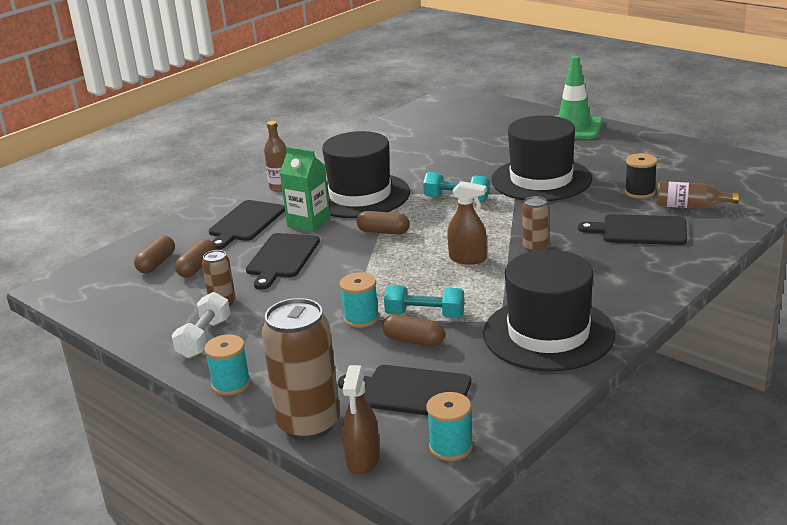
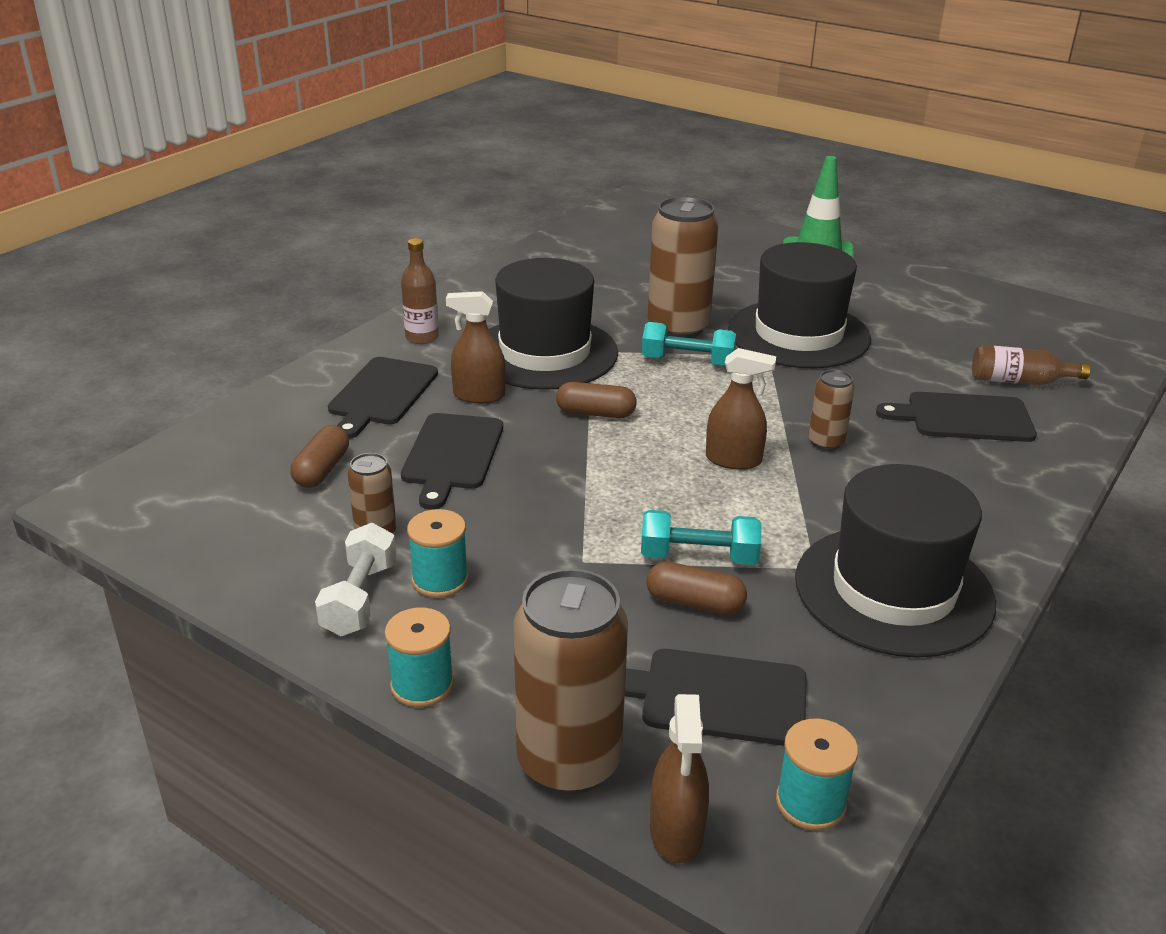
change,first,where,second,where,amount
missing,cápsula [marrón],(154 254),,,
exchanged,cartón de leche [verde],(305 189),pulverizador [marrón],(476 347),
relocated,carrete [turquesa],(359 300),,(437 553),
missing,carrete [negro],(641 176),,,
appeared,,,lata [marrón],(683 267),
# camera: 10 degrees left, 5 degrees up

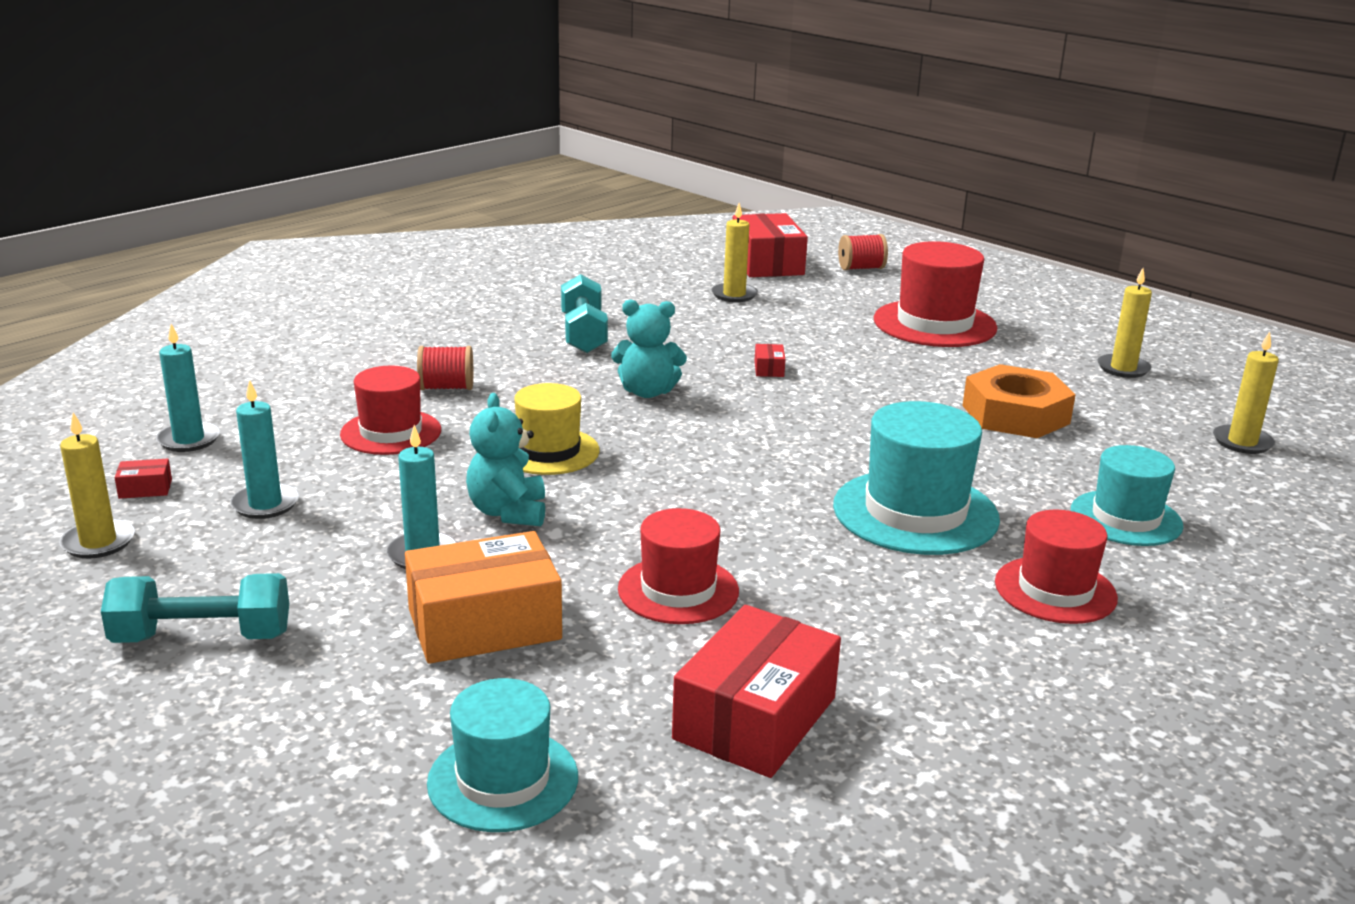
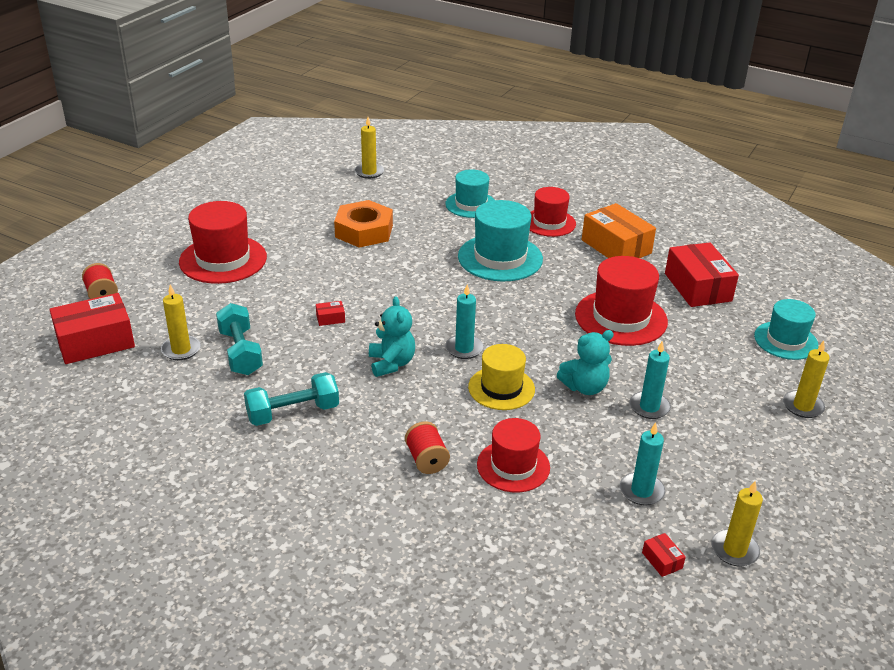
change,first,where,second,where,amount
relocated,mancuerna [turquesa],(195 608),,(239 339),
relocated,vela [turquesa],(188 388),,(464 321),
relocated,caja [naranja],(483 597),,(619 230),
size,sombrero [rojo],(678 566),,(621 301),x1.52
spun,caja [rojo],(756 691),,(702 274),60 degrees clockwise
relocated,vela [amarillo],(1125 323),,(806 379),
# camera: 105 degrees left, 10 degrees up

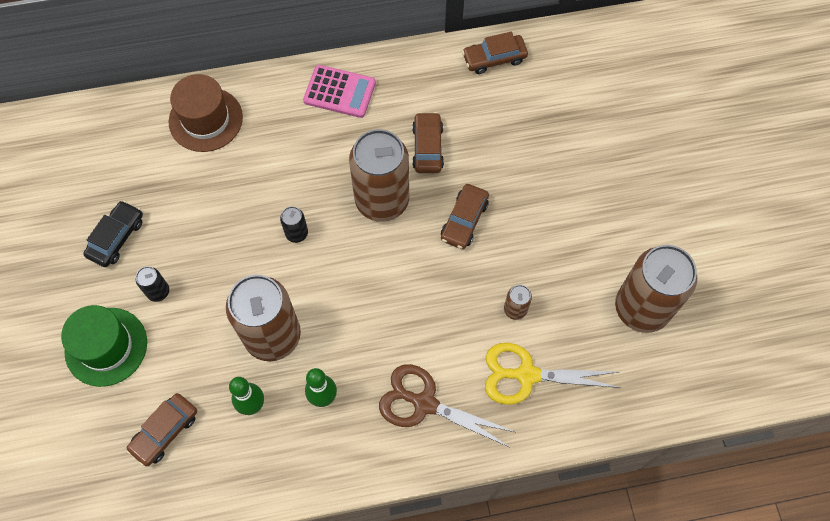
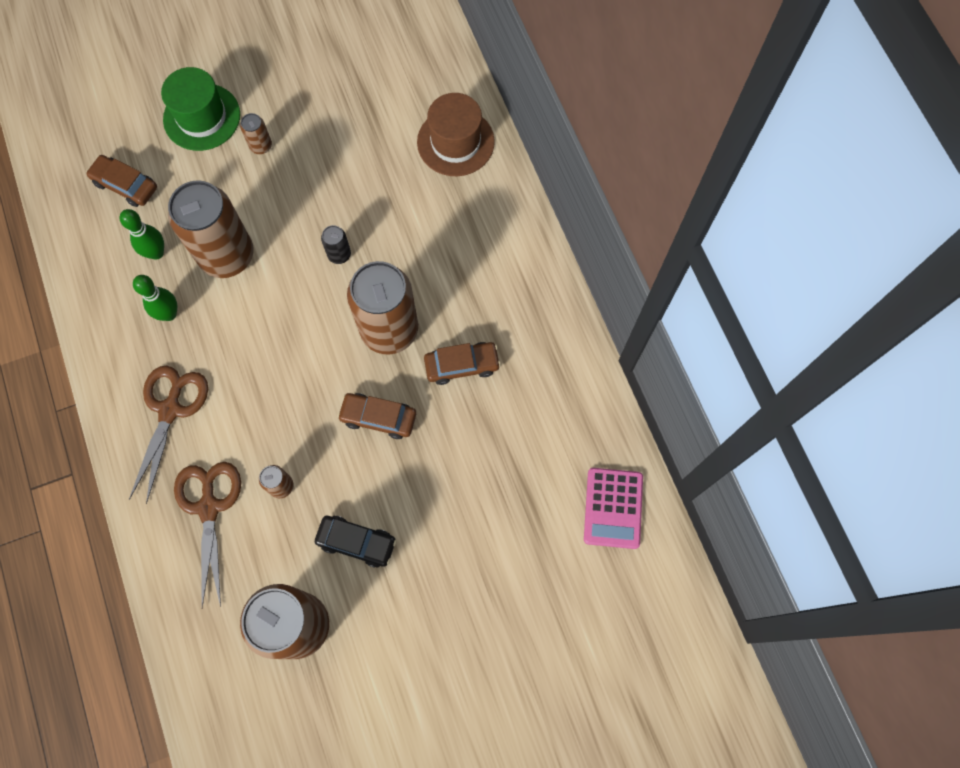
change,first,where,second,where,amount
relocated,coche [negro],(113 234),,(356 542),
colour,lata [negro],(152 284),lata [marrón],(256 133),
relocated,calculadora [rosa],(339 91),,(613 508),
missing,coche [marrón],(495 52),,,
colour,tijeras [amarillo],(553 374),tijeras [marrón],(207 535),
# camera: 80 degrees right, 5 degrees up

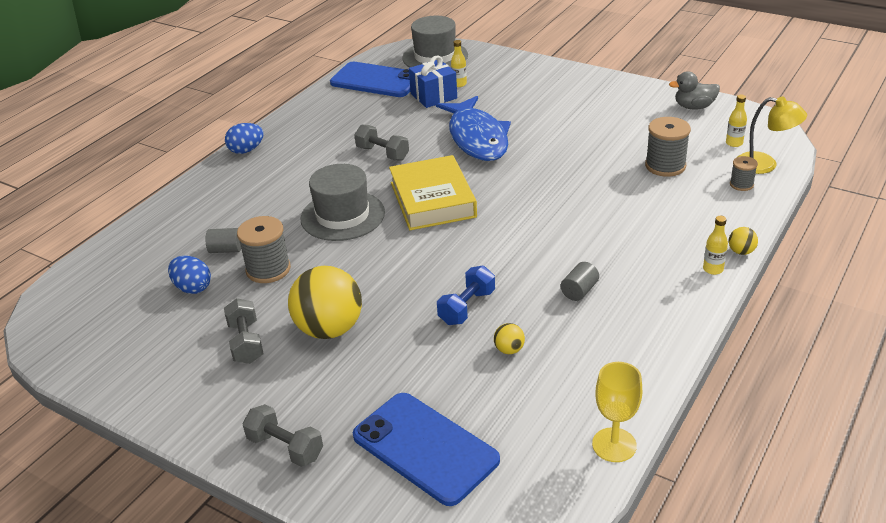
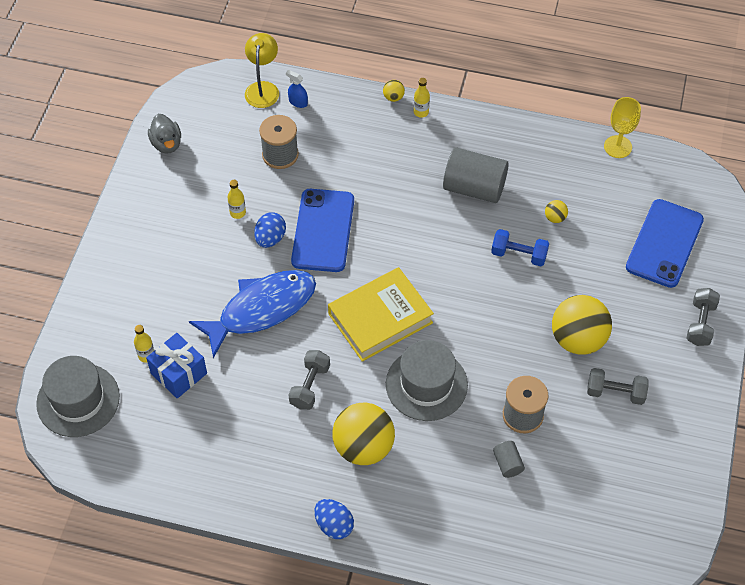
change,first,where,second,where,amount
relocated,huevo [azul],(189 275),,(270 230),
spun,mancuerna [gris],(244 331),,(618 386),45 degrees clockwise
relocated,móvil [azul],(370 79),,(322 230),
size,cilindro [gris],(580 281),,(476 175),x2.12
relocated,botella [amarillo],(736 121),,(236 199),
exchanged,carrete [gris],(744 173),pulverizador [azul],(297 89),
appeared,,,pelota [amarillo],(363 434),
# camera: 110 degrees left, 20 degrees up

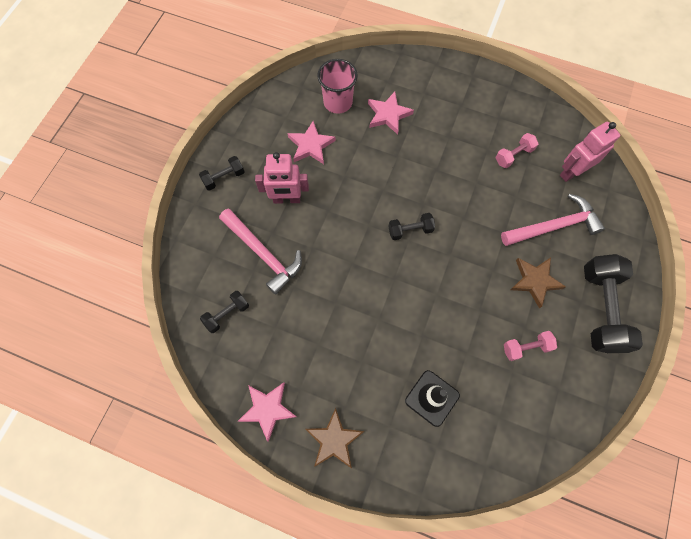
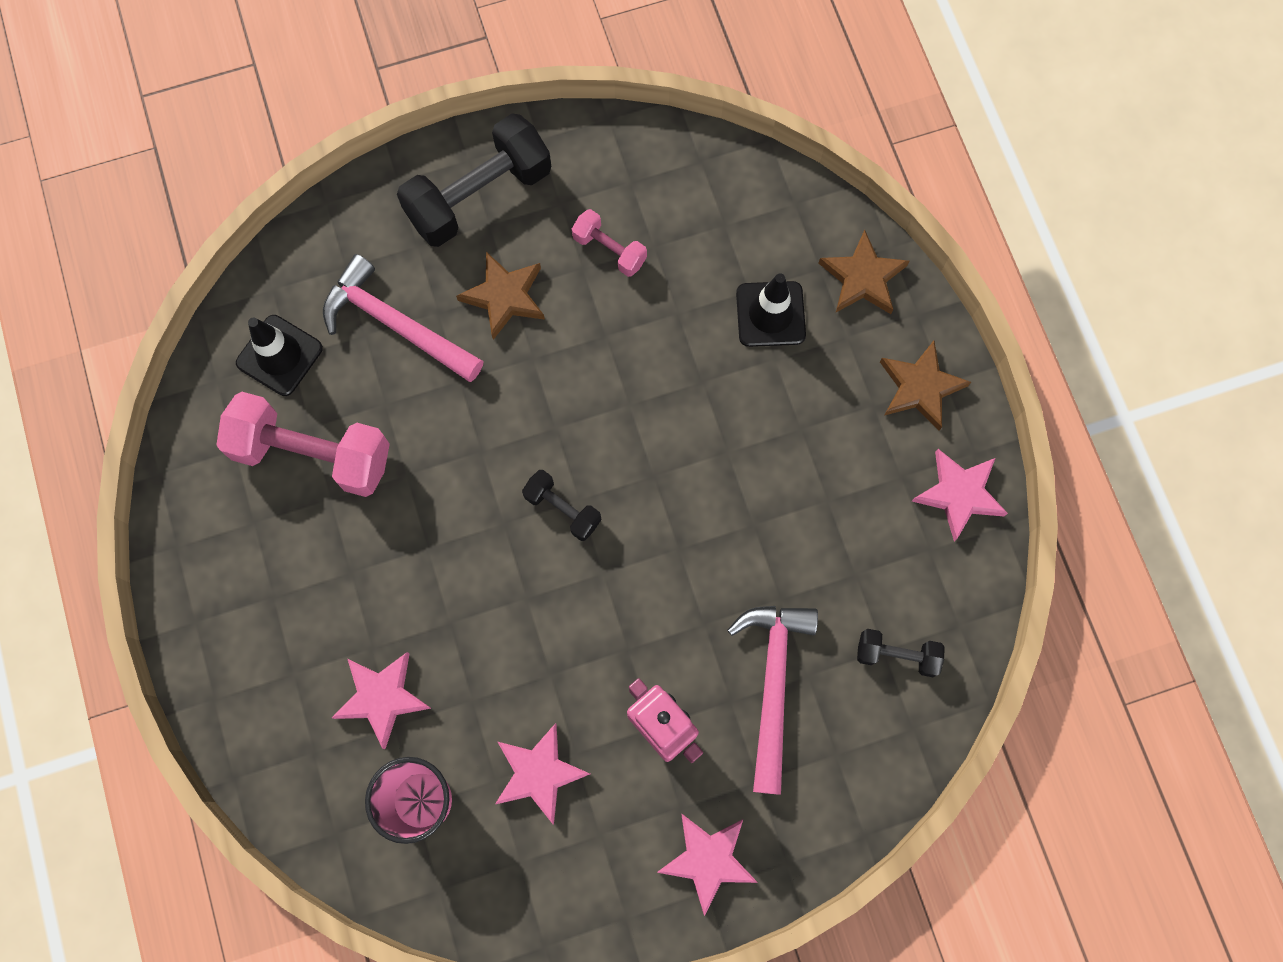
change,first,where,second,where,amount
exchanged,mancuerna [negro],(222 173),estrella [rosa],(707 864),
size,mancuerna [rosa],(517 150),,(303 444),x1.98
exchanged,robot [rosa],(590 152),cono de tráfico [negro],(279 355),
appeared,,,estrella [marrón],(864 272),
# camera: 130 degrees left, 5 degrees up

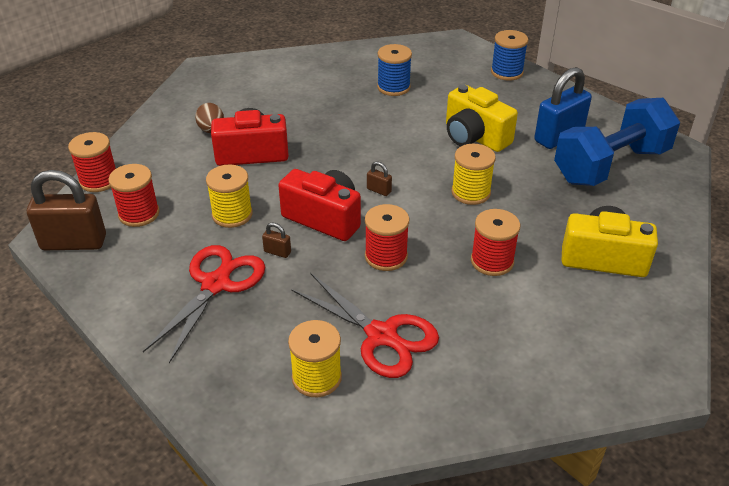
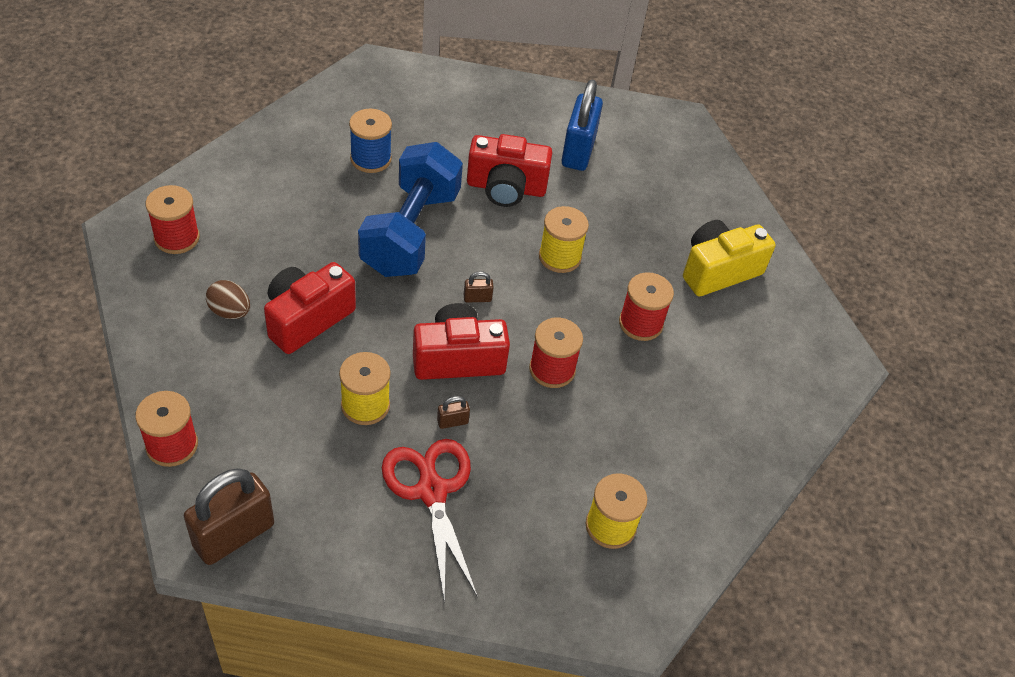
change,first,where,second,where,amount
relocated,carrete [rojo],(134 195),,(173 219),
missing,tijeras [rojo],(365 325),,,
colour,cámara [amarillo],(482 118),cámara [rojo],(509 170),
missing,carrete [azul],(509 55),,,
relocated,mancuerna [azul],(617 142),,(410 209),
# camera: 45 degrees left, 10 degrees up

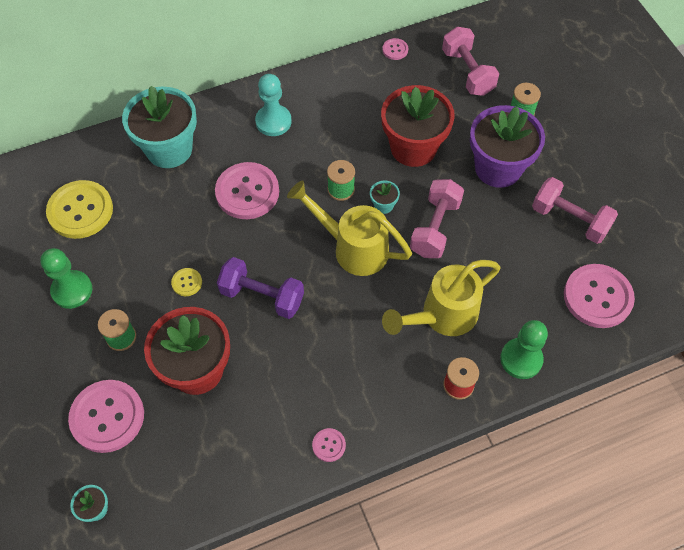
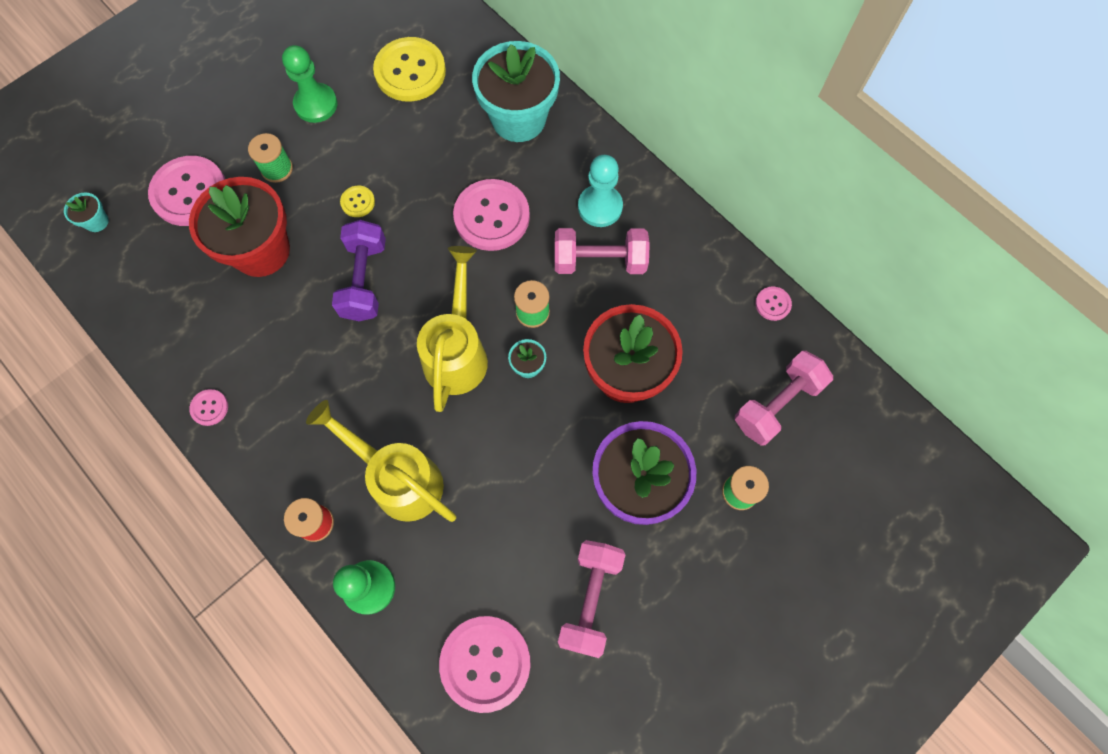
change,first,where,second,where,amount
relocated,mancuerna [rosa],(437 218),,(602 251),
# camera: 70 degrees right, 10 degrees up

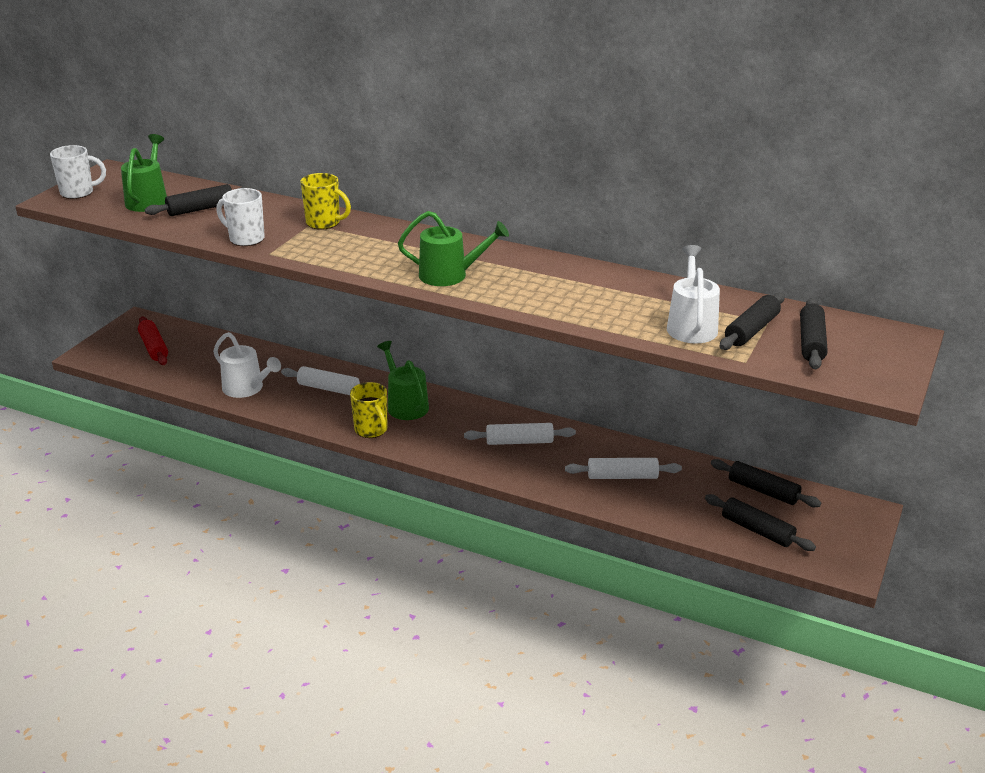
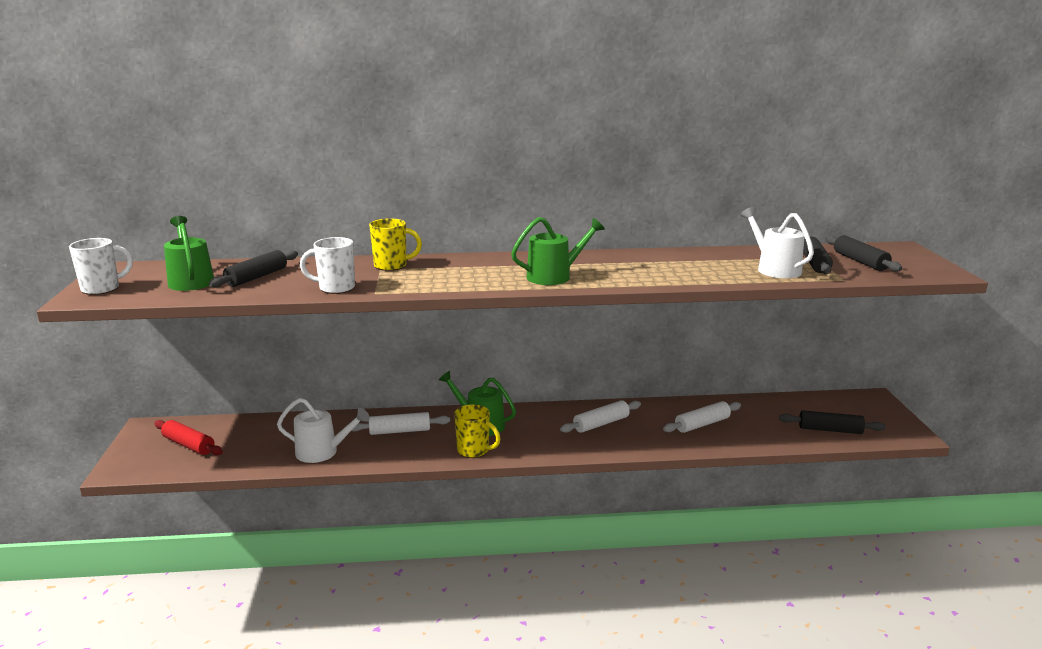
change,first,where,second,where,amount
missing,rodillo [negro],(766 483),,,
# camera: 30 degrees left, 10 degrees down

